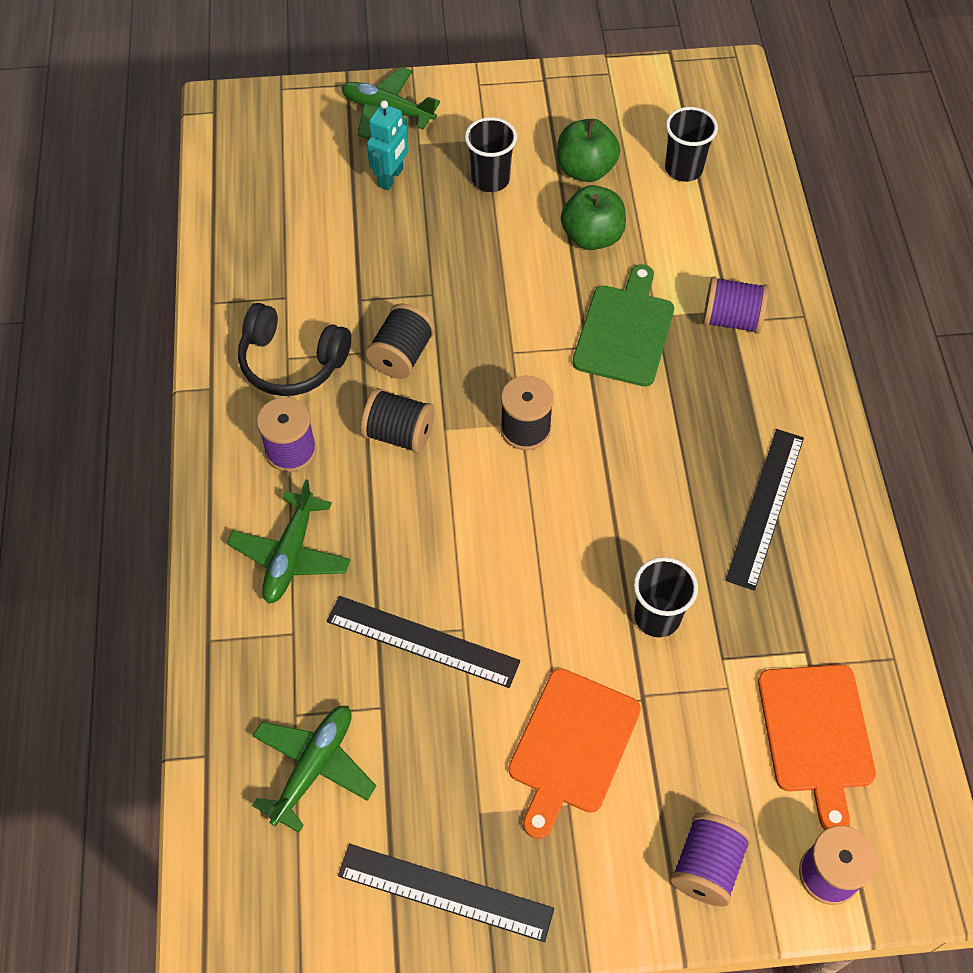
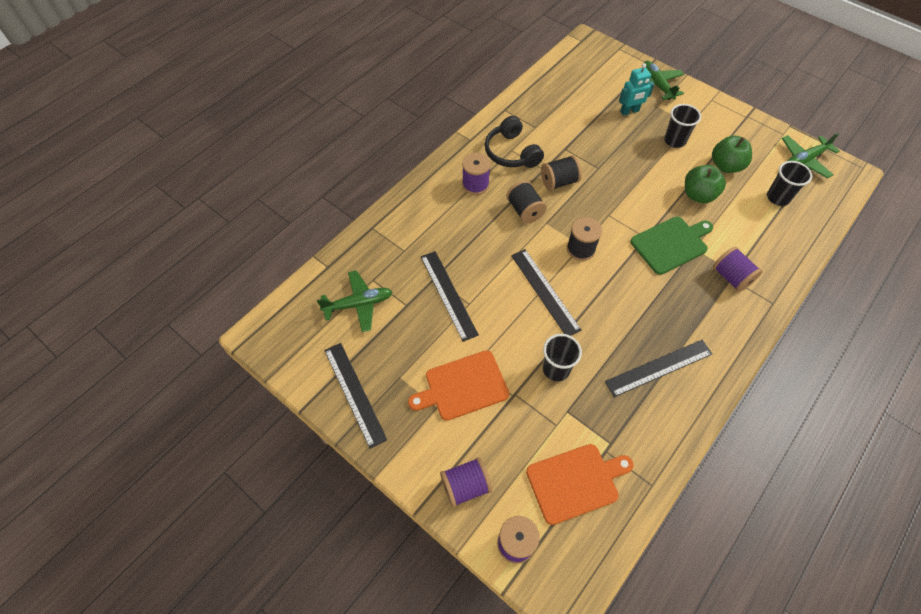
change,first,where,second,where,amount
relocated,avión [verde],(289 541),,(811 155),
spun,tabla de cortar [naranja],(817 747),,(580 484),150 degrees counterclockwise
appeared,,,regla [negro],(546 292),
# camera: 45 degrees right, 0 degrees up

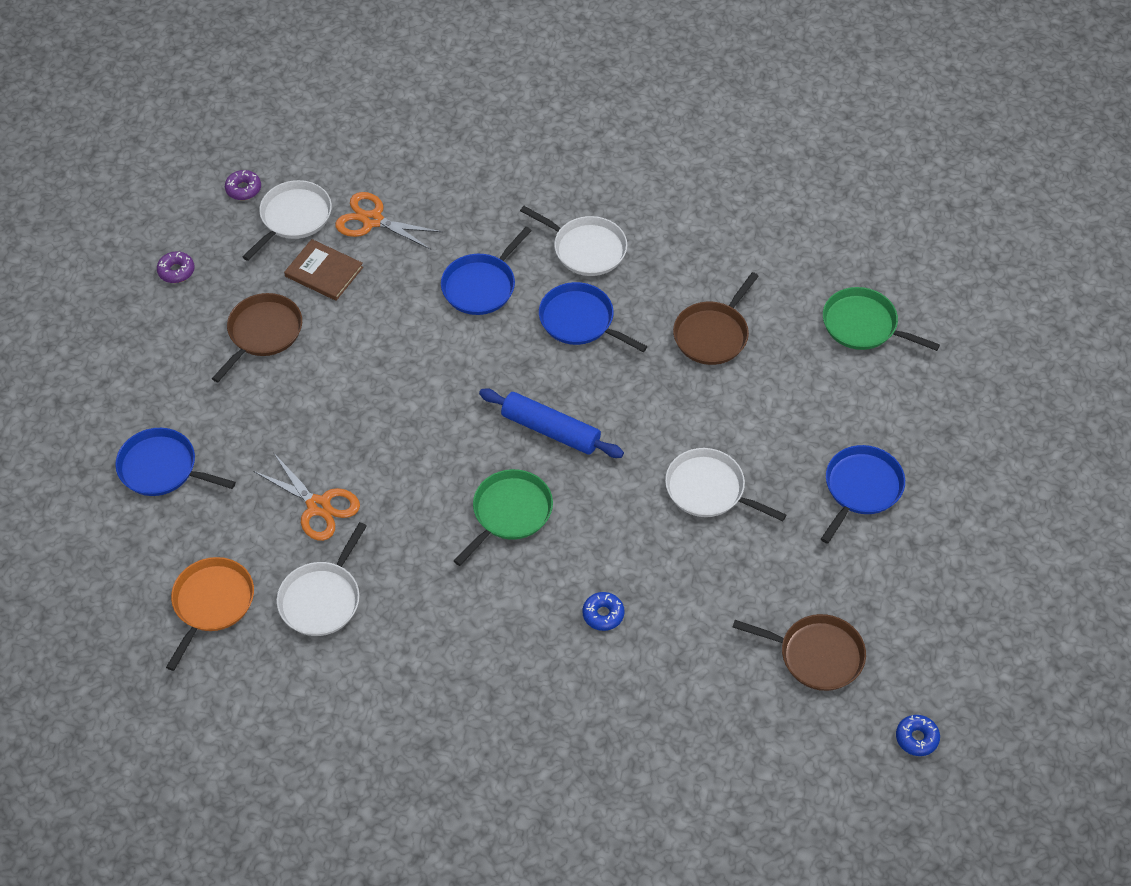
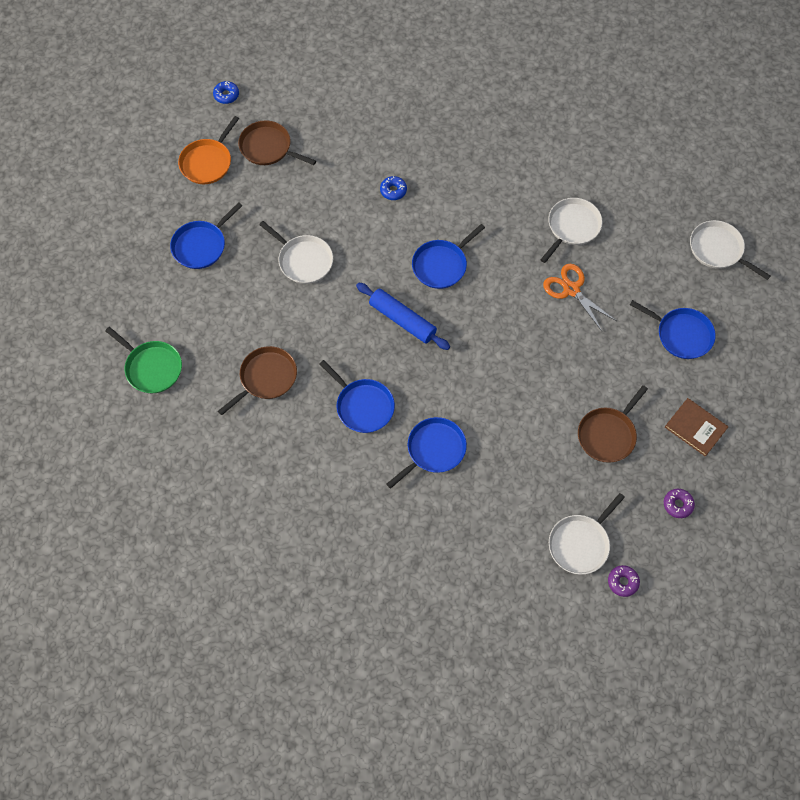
change,first,where,second,where,amount
relocated,sartén [naranja],(210 614),,(208 150),
relocated,libro [marrón],(323 270),,(696 427),
missing,tijeras [naranja],(388 221),,,
colour,sartén [verde],(503 517),sartén [azul],(448 256),
relocated,sartén [blanco],(573 241),,(730 250),
# camera: 170 degrees left, 10 degrees up

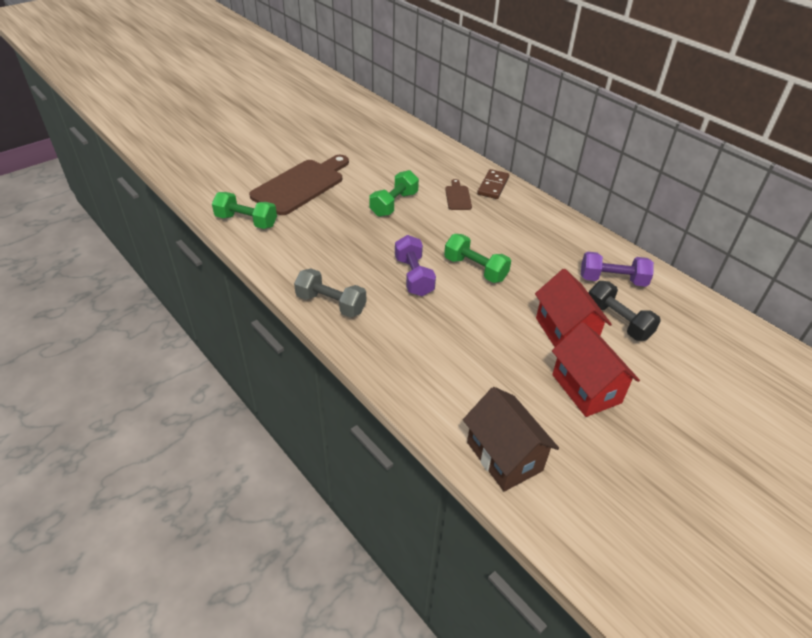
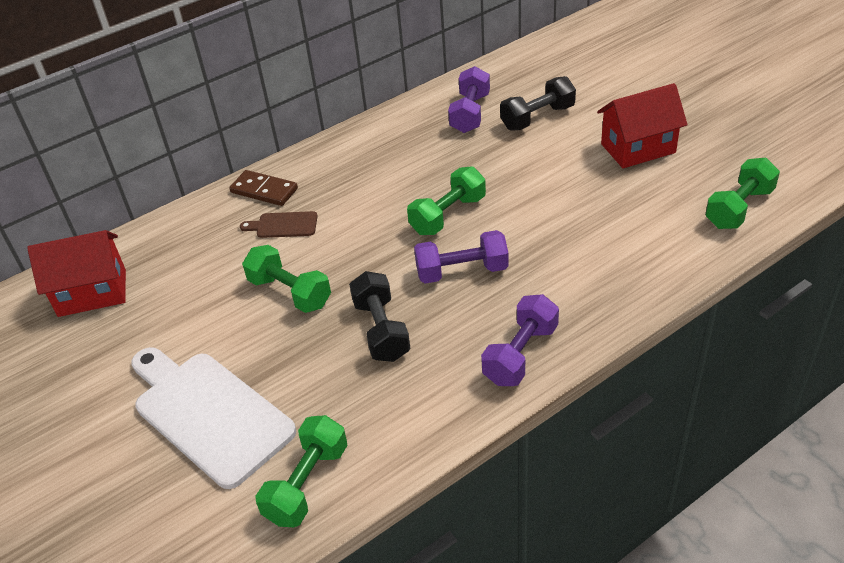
change,first,where,second,where,amount
colour,tabla de cortar [marrón],(299 185),tabla de cortar [blanco],(213 418),
colour,mancuerna [gris],(330 293),mancuerna [morado],(520 340),
exchanged,casa [marrón],(511 439),mancuerna [verde],(742 193),
relocated,casa [rojo],(573 308),,(76 273),
appeared,,,mancuerna [negro],(379 316),
# camera: 80 degrees left, 0 degrees up

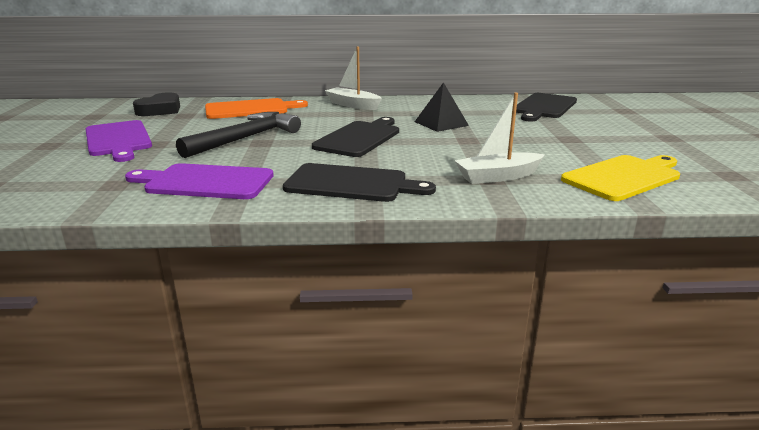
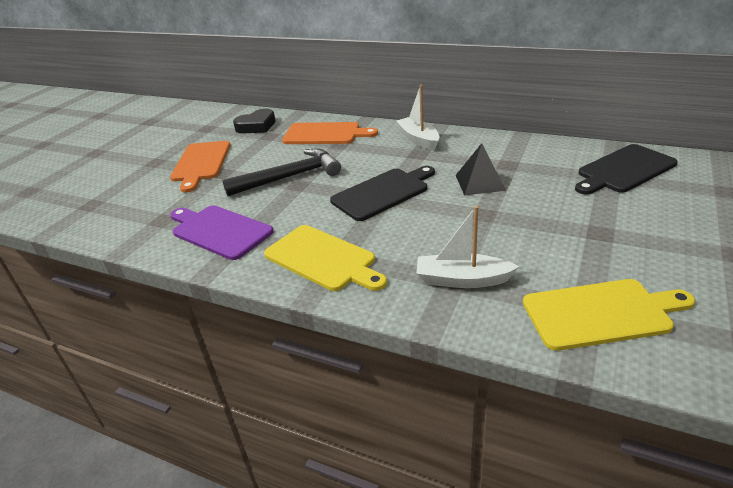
change,first,where,second,where,amount
colour,tabla de cortar [morado],(118 141),tabla de cortar [naranja],(200 166),
colour,tabla de cortar [negro],(359 182),tabla de cortar [amarillo],(325 258),
# camera: 30 degrees right, 10 degrees up

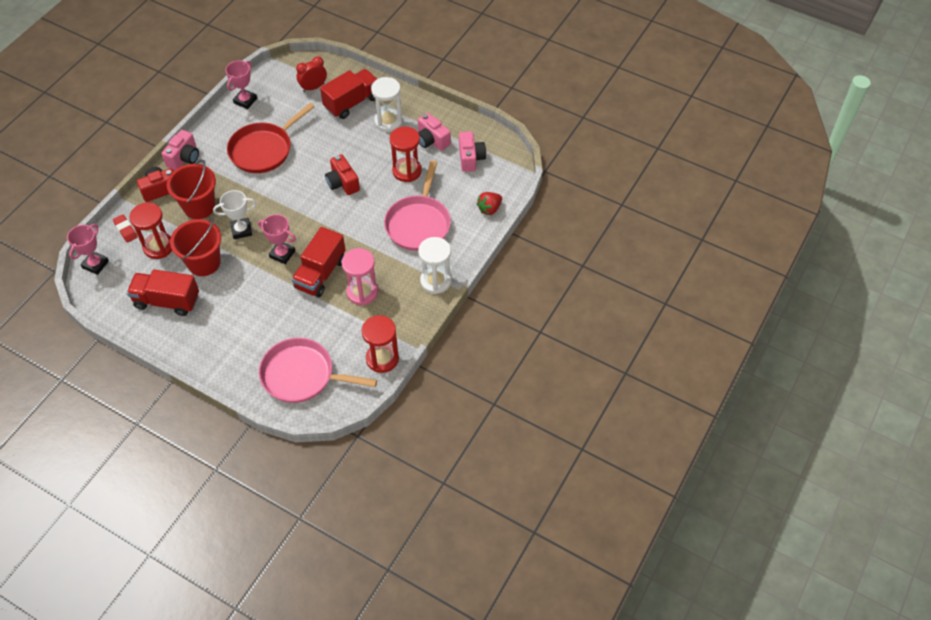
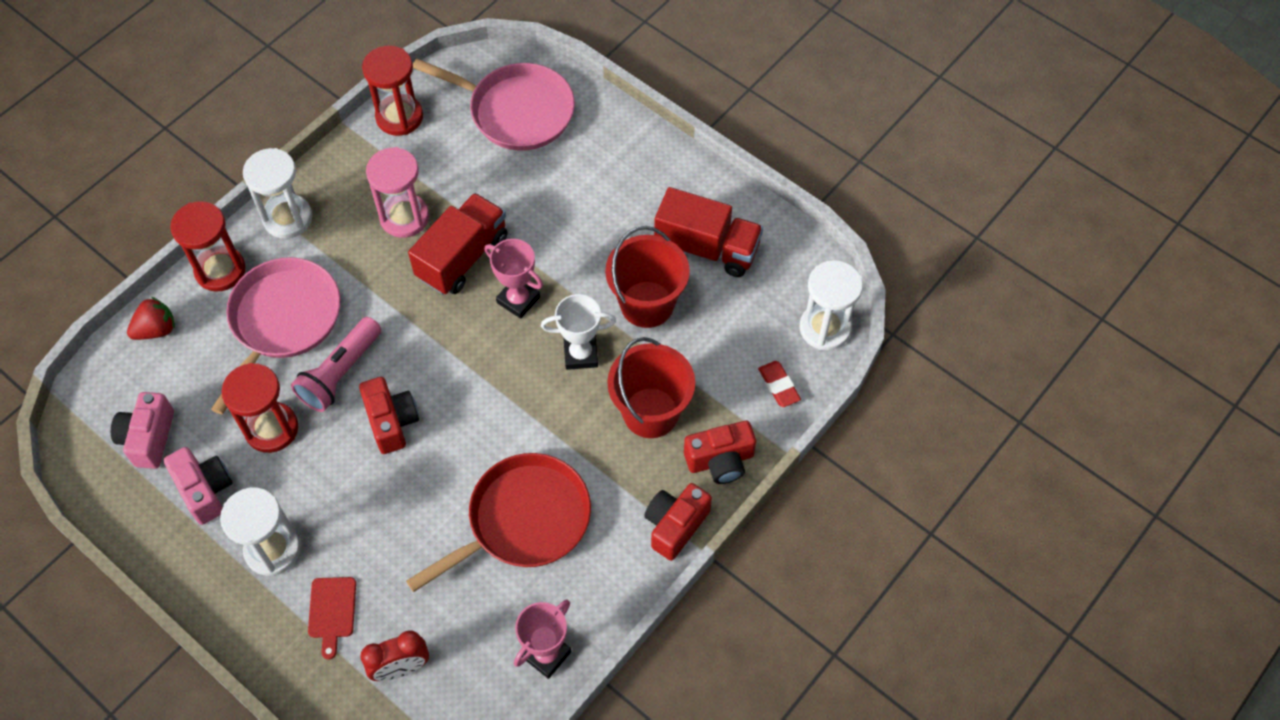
change,first,where,second,where,amount
exchanged,trofeo [rosa],(88 249),reloj de arena [blanco],(831 305),
relocated,reloj de arena [rojo],(150 231),,(208 246),
colour,cámara [rosa],(180 150),cámara [rojo],(678 522),
exchanged,camión [rojo],(348 94),tabla de cortar [rojo],(332 618),
appeared,,,lámpara de mano [rosa],(336 364),
# camera: 170 degrees left, 5 degrees up

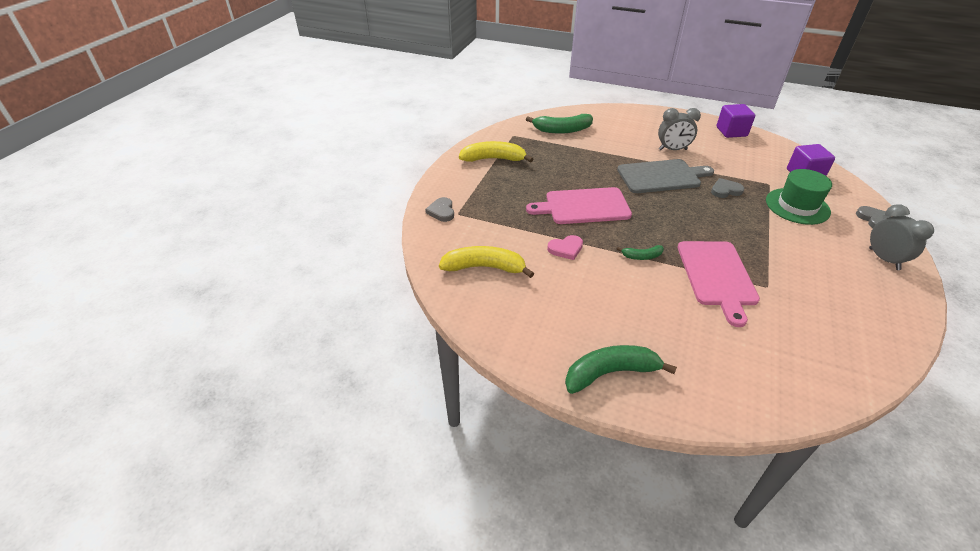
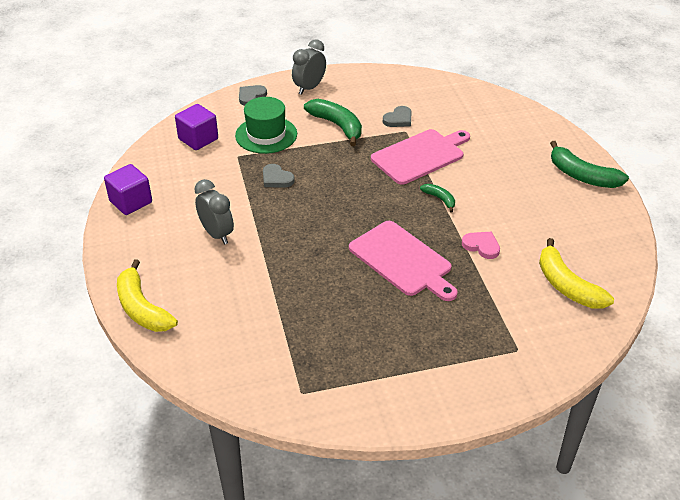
change,first,where,second,where,amount
relocated,corazón [gris],(439 209),,(397 116),
relocated,plátano [amarillo],(496 151),,(147 295),
relocated,plátano [verde],(559 124),,(333 122),
missing,tabla de cortar [gris],(665 176),,,
# camera: 125 degrees left, 0 degrees up

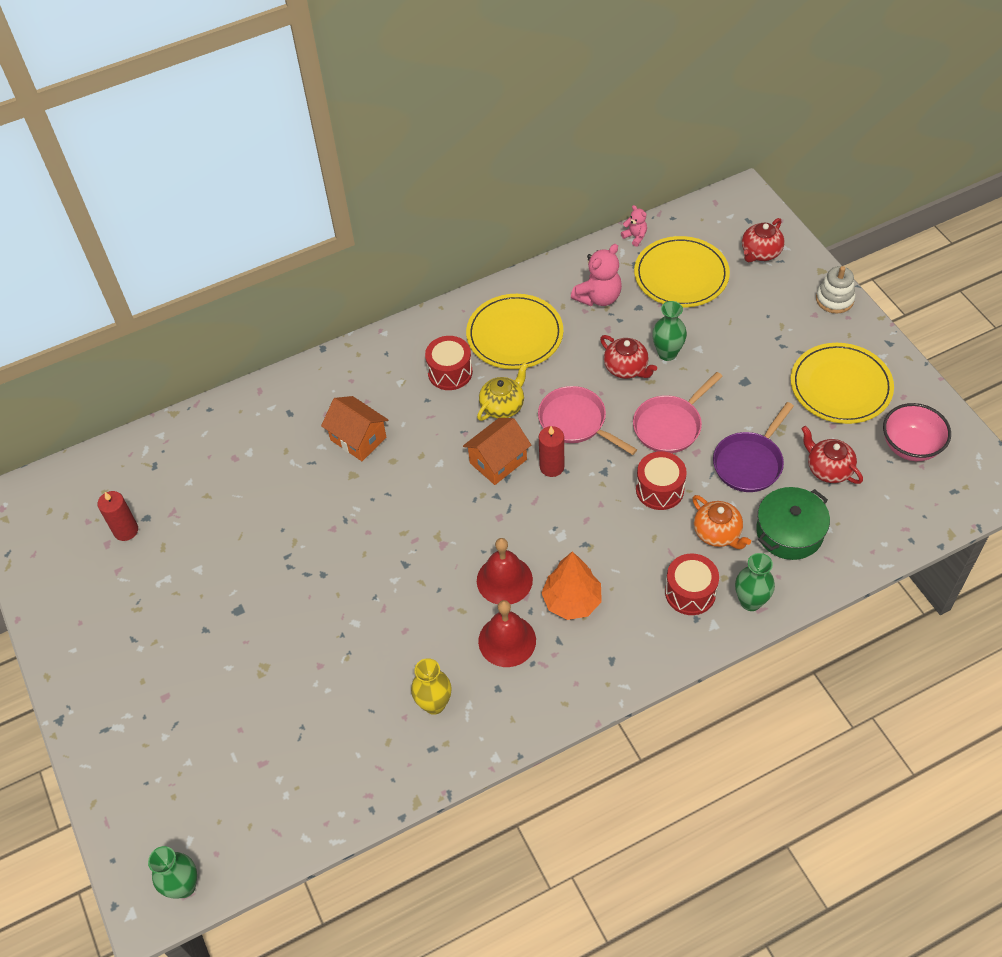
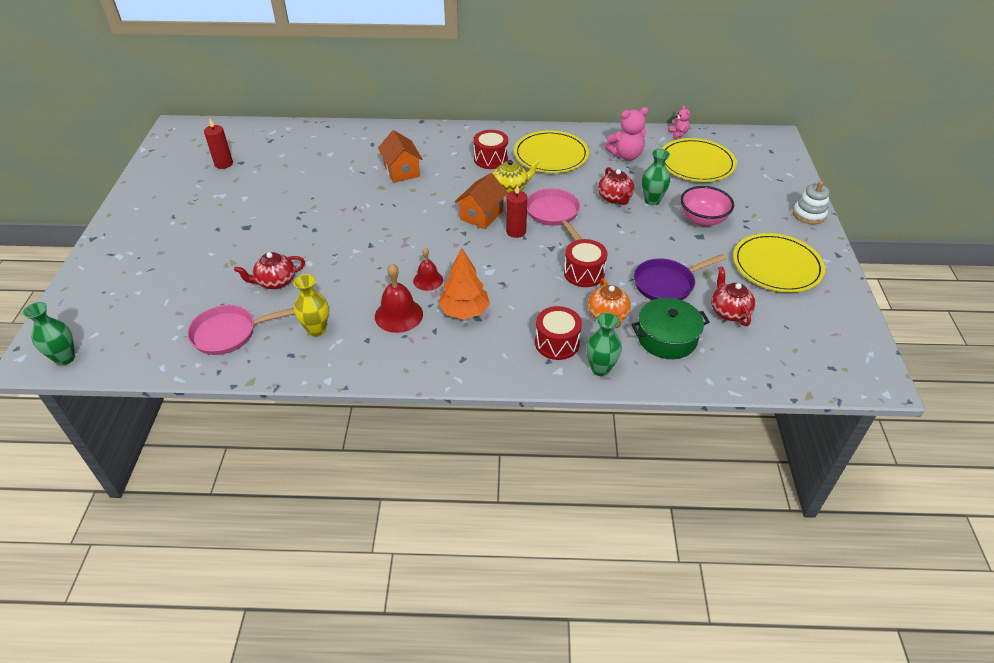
change,first,where,second,where,amount
spun,casa [naranja],(497 451),,(481 201),45 degrees counterclockwise
size,campana [rojo],(505 571),,(428 269),x0.65
relocated,sartén [rosa],(678 412),,(241 330),
relocated,tetera [rojo],(763 240),,(269 270),
relocated,cuenco [rosa],(917 432),,(707 206),
# camera: 25 degrees right, 10 degrees down

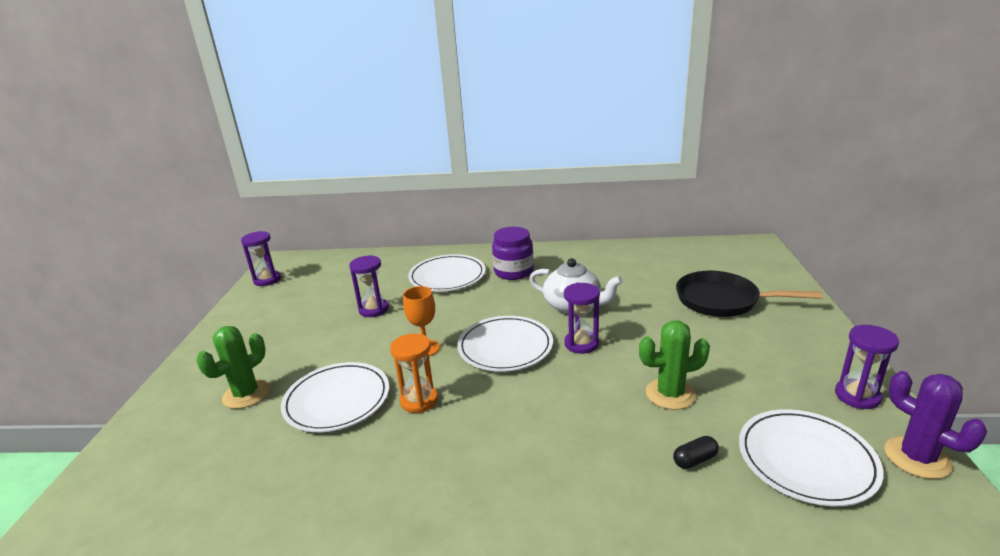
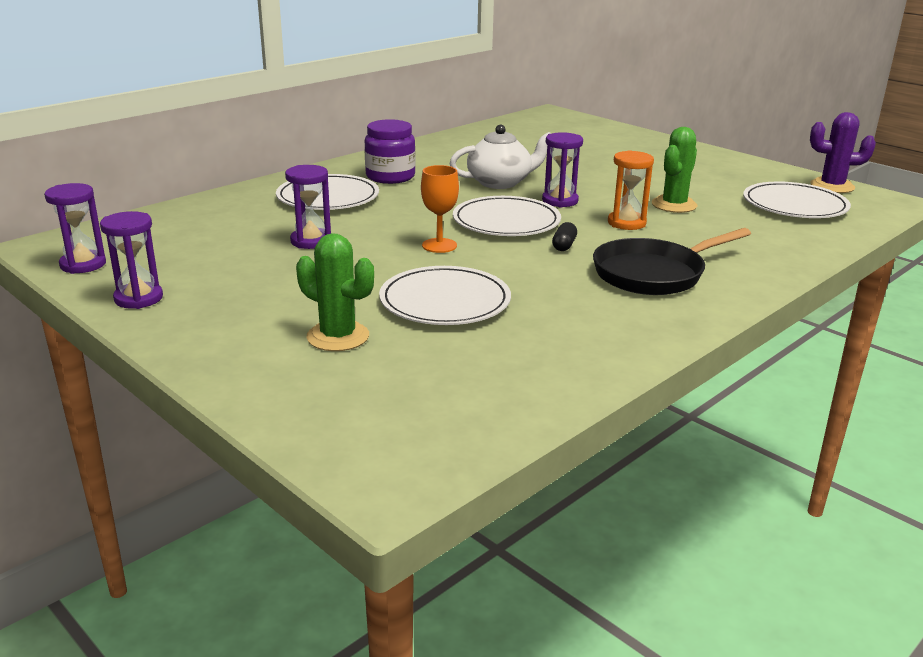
change,first,where,second,where,amount
spun,cactus [verde],(232 367),,(335 292),45 degrees counterclockwise
relocated,reloj de arena [naranja],(414 373),,(631 190),
relocated,cápsula [negro],(696 452),,(564 236),
relocated,sartén [negro],(749 294),,(672 261),
relocated,reloj de arena [morado],(867 367),,(131 260),
# camera: 50 degrees left, 0 degrees up

